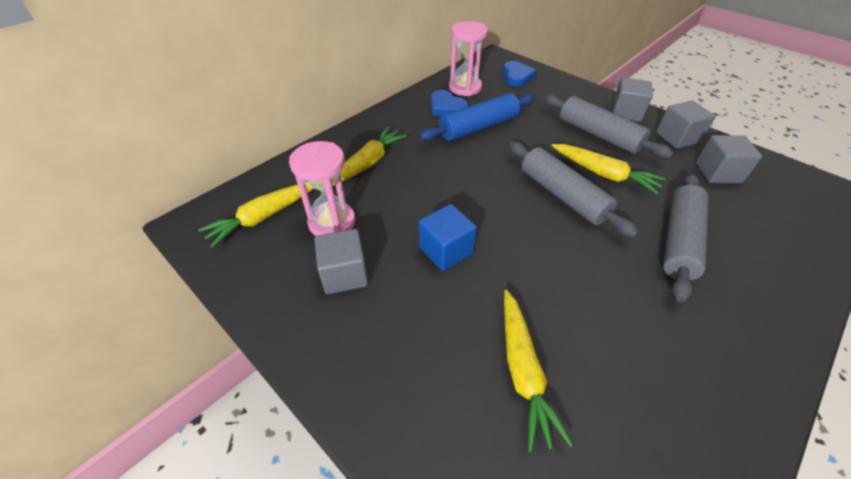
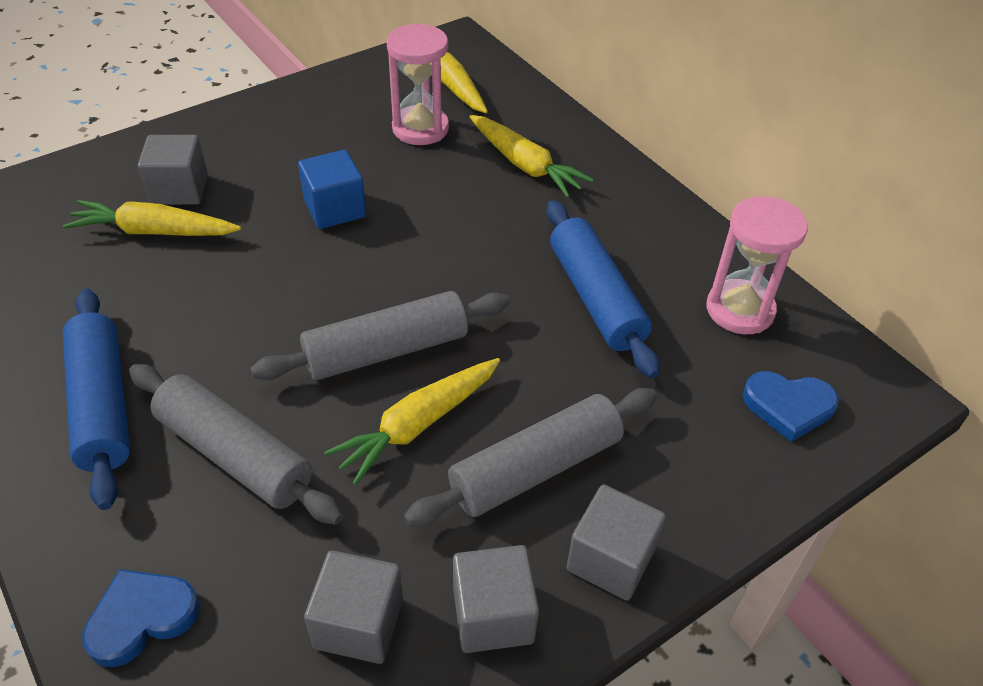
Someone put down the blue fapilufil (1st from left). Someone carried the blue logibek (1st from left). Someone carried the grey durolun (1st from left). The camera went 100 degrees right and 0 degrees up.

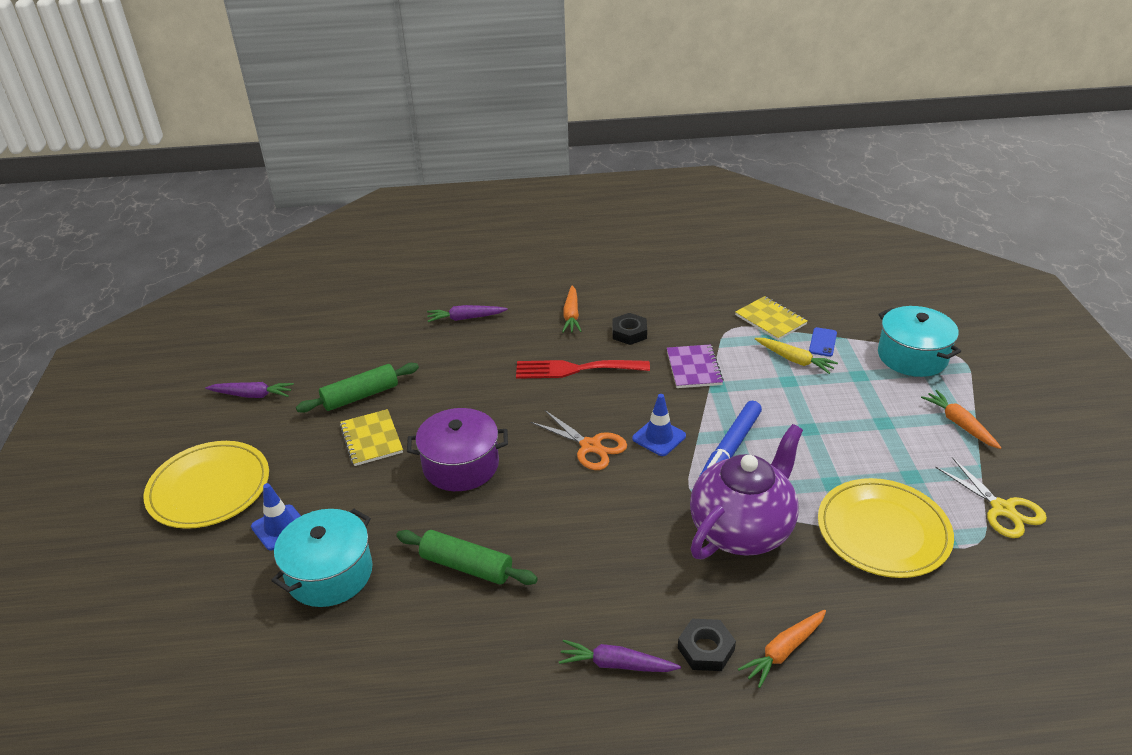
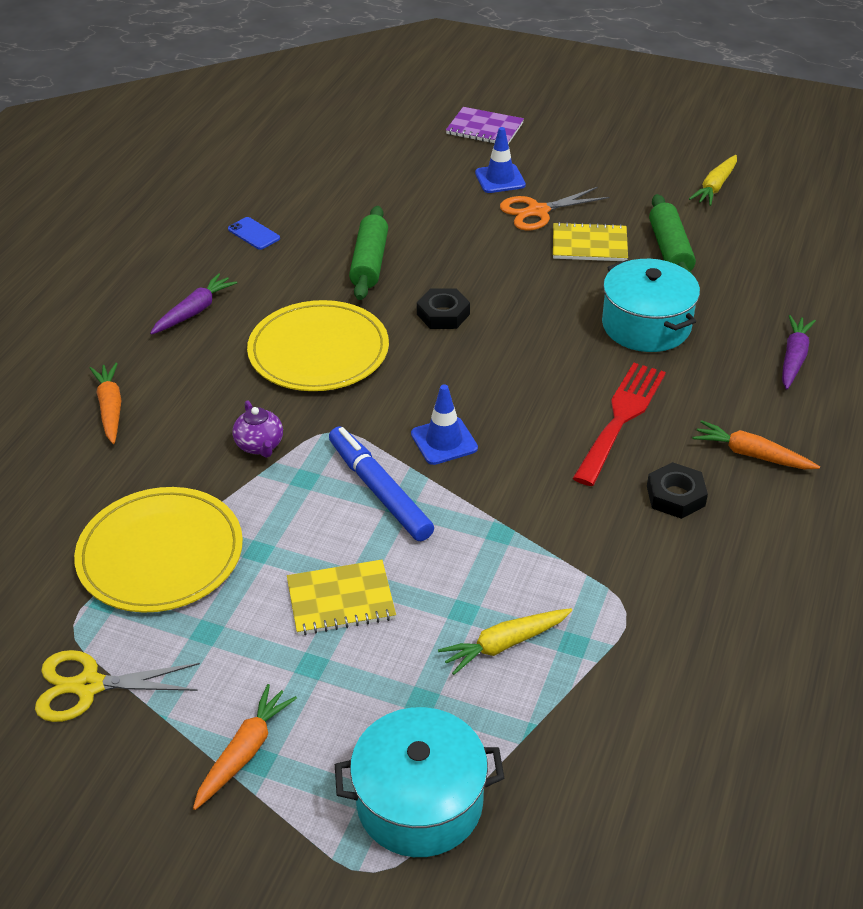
Someone rotated the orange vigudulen (3rd from left in the first image) by 60 degrees counterclockwise. Someone carried the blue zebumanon. Someone scaled the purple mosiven by 0.41. Someone carried the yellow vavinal (1st from left in the first image). Someone carried the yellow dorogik (2nd from left in the first image). Someone rotated the green fapilufil (2nd from left in the first image) by 45 degrees counterclockwise. Someone carried the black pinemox (2nd from left in the first image). Someone carried the purple dorogik. Someone carried the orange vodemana. Someone carried the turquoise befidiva (1st from left in the first image). Someone repainted the purple vigudulen (1st from left), which became the yellow vigudulen (2nd from left). Someone took away the purple befidiva. The camera went 115 degrees right and 5 degrees up.

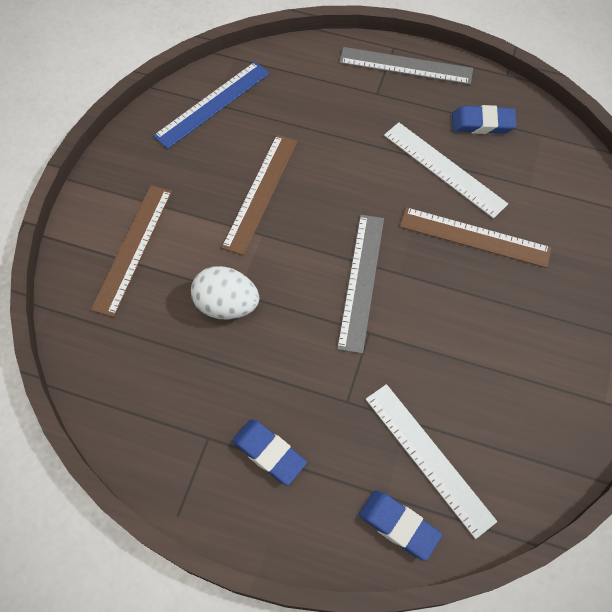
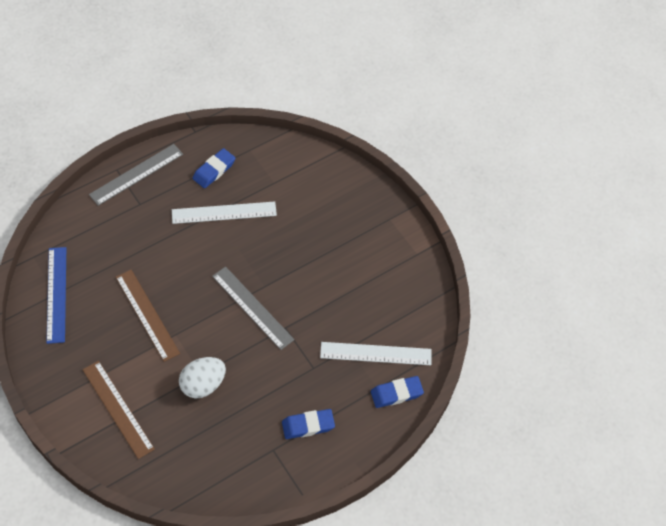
Someone took away the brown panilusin (3rd from left). The camera went 55 degrees left and 5 degrees down.

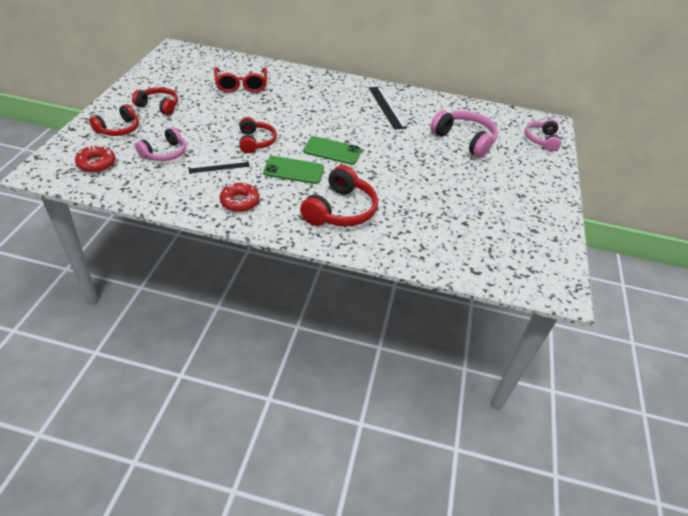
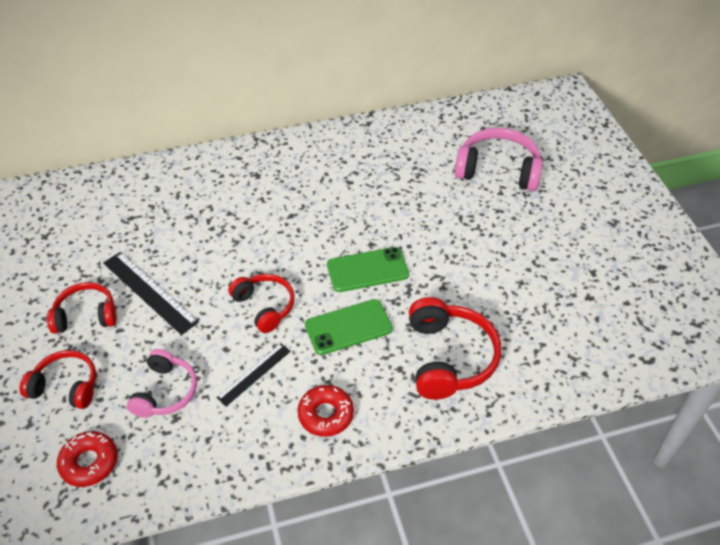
Someone rotated the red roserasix (1st from left) by 90 degrees counterclockwise. Someone carried the black panilusin (2nd from left in the first image). Someone took away the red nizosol. Someone took away the pink roserasix (3rd from left). The camera went 25 degrees left and 5 degrees up.

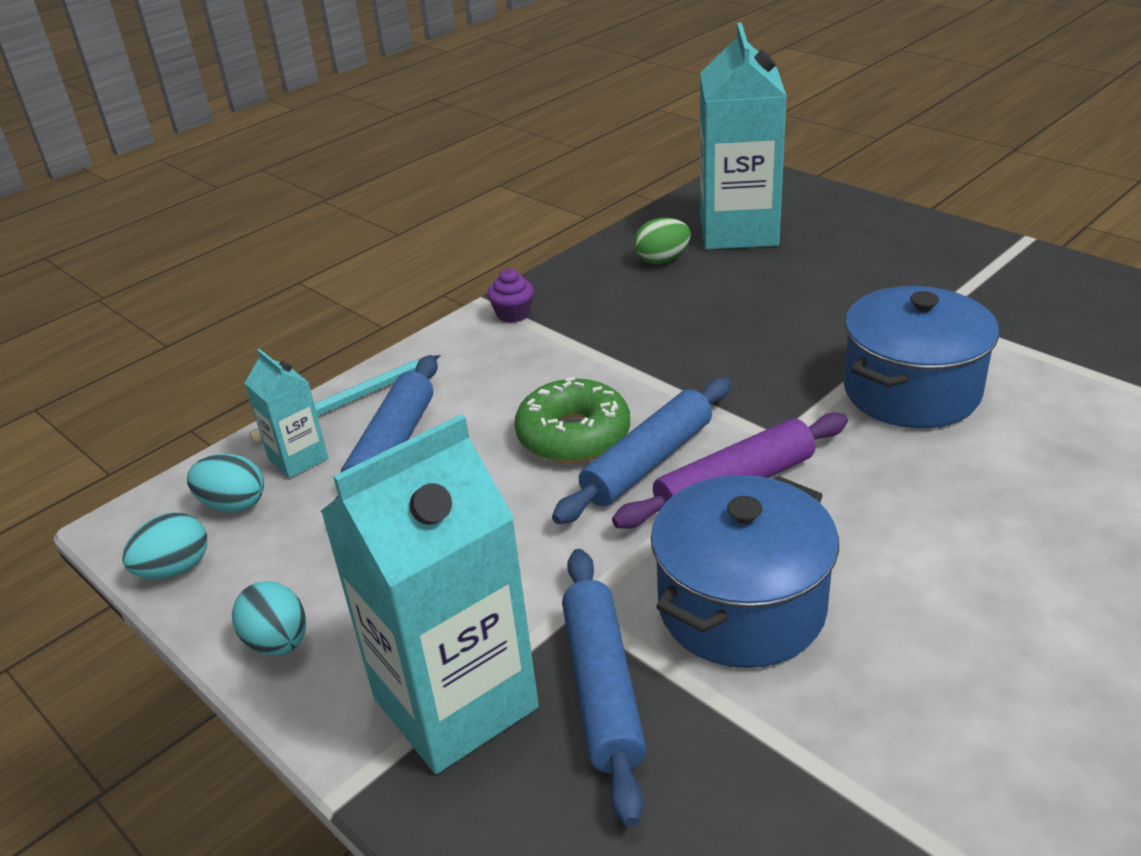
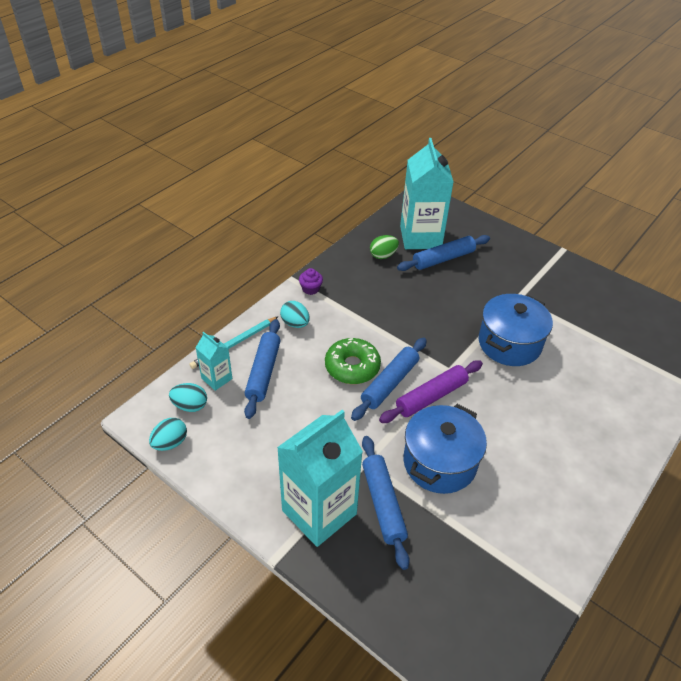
Someone carried the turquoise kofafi (3rd from left). Someone put down the blue fapilufil (4th from left). The camera went 10 degrees left and 10 degrees up.

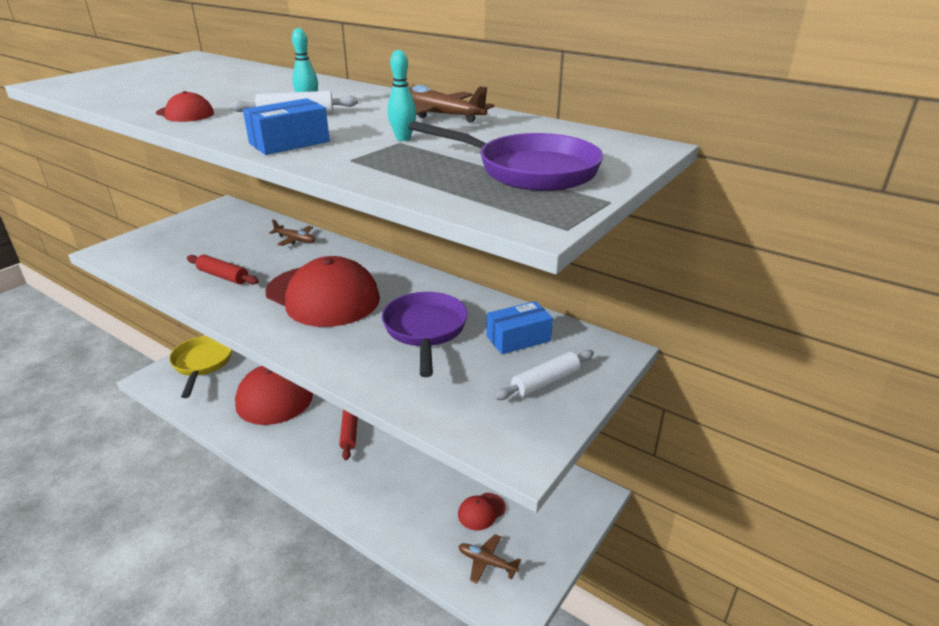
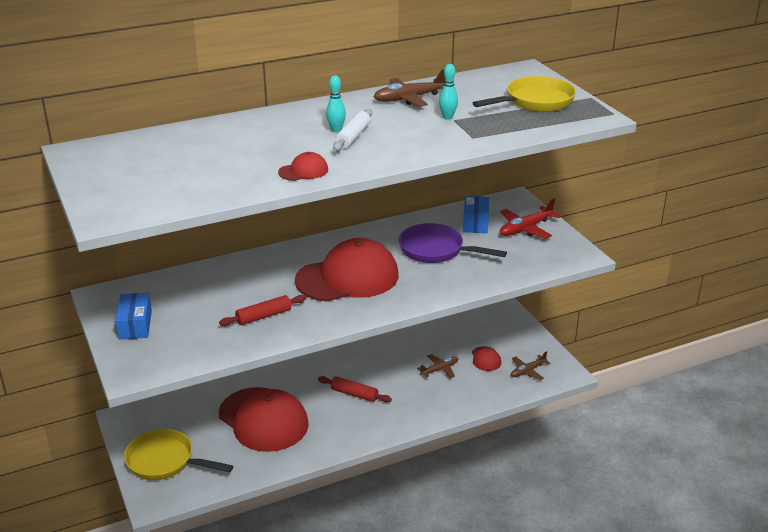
Someone carried the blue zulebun (1st from left). Someone carried the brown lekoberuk (1st from left in the first image). Someone repainted the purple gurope (2nd from left), which became the yellow gurope (2nd from left). Someone swapped the white fapilufil (2nd from left) for the red lekoberuk. The camera went 60 degrees left and 0 degrees up.

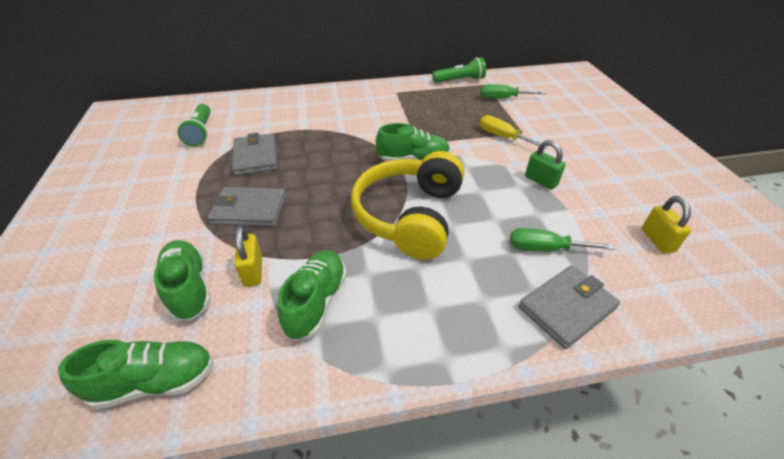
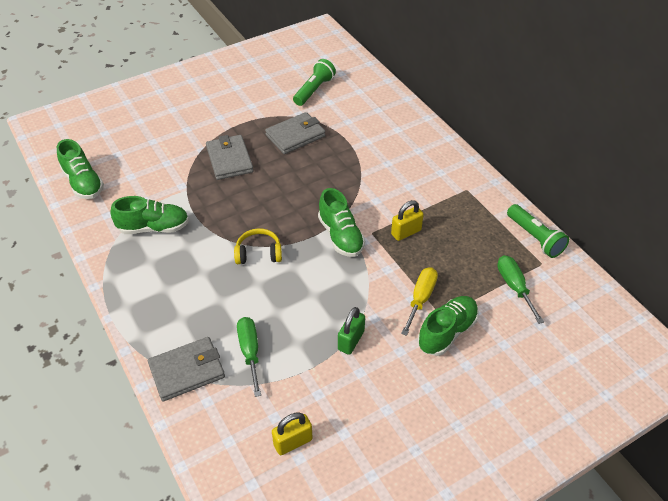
Someone rotated the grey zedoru (3rd from left in the first image) by 60 degrees counterclockwise. Someone scaled the yellow roserasix by 0.46. Someone rotated the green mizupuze (1st from left) by 150 degrees clockwise. Someone carried the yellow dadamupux (1st from left in the first image). Someone carried the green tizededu (2nd from left in the first image). The camera went 70 degrees right and 5 degrees up.

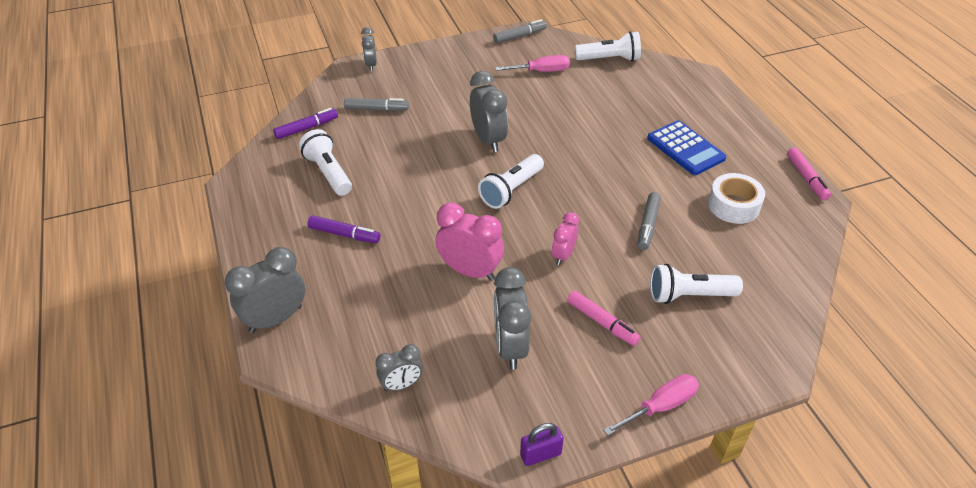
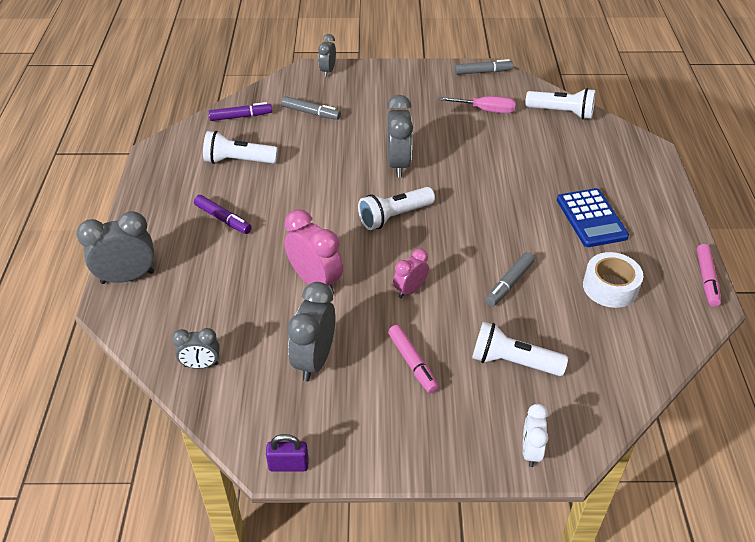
Someone rotated the white mizupuze (1st from left) by 75 degrees counterclockwise. Someone put down the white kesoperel. Someone took away the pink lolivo (2nd from left). The camera went 20 degrees right and 0 degrees up.

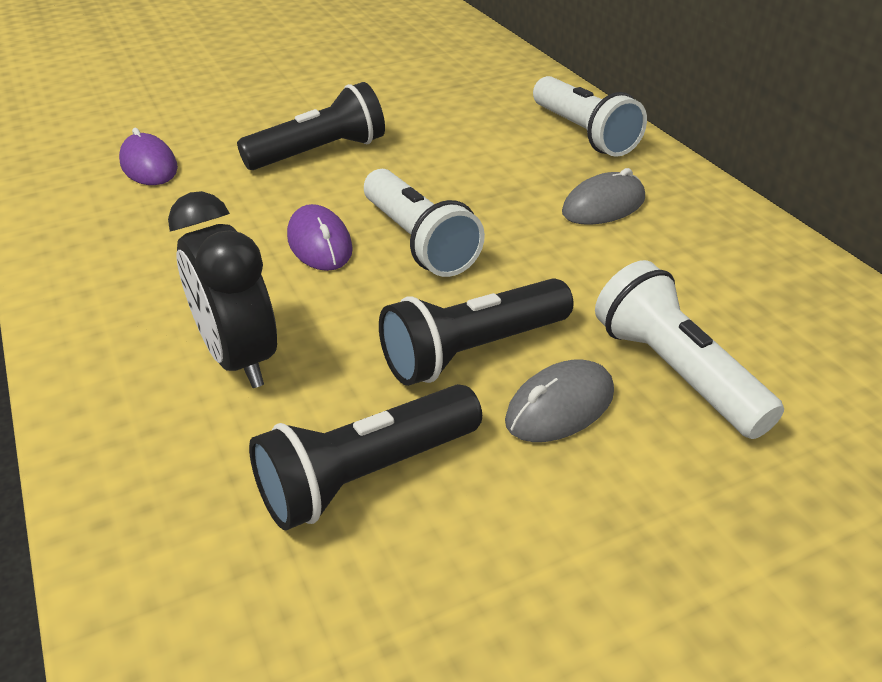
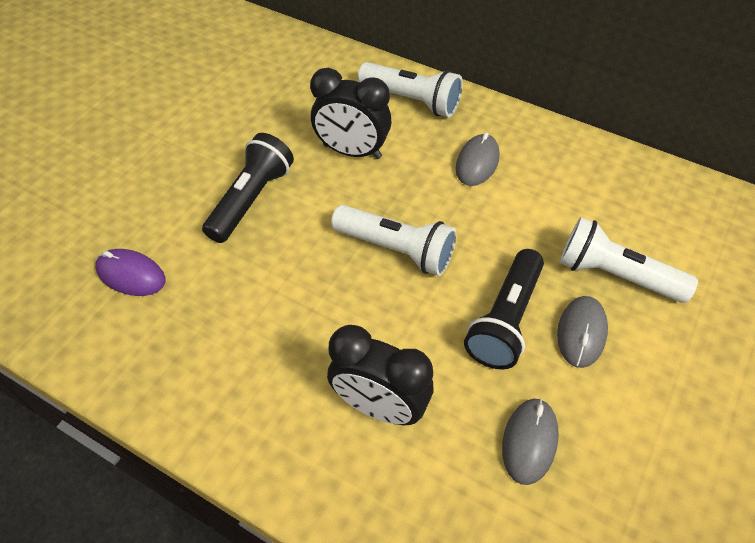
Someone put down the black kesoperel (1st from left). Someone swapped the black mizupuze (2nd from left) for the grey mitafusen (2nd from left). Someone took away the purple mitafusen (2nd from left). The camera went 35 degrees left and 15 degrees up.

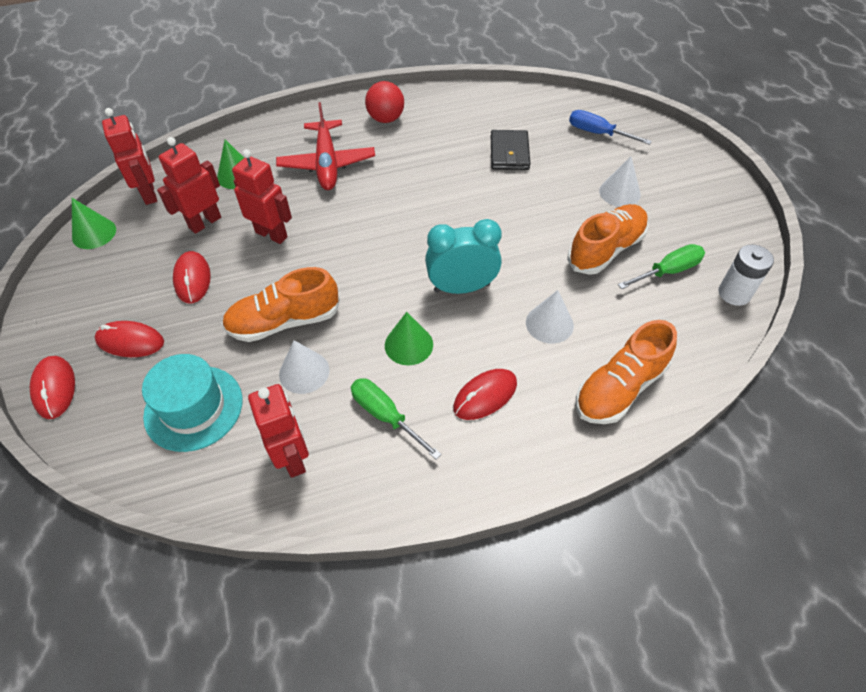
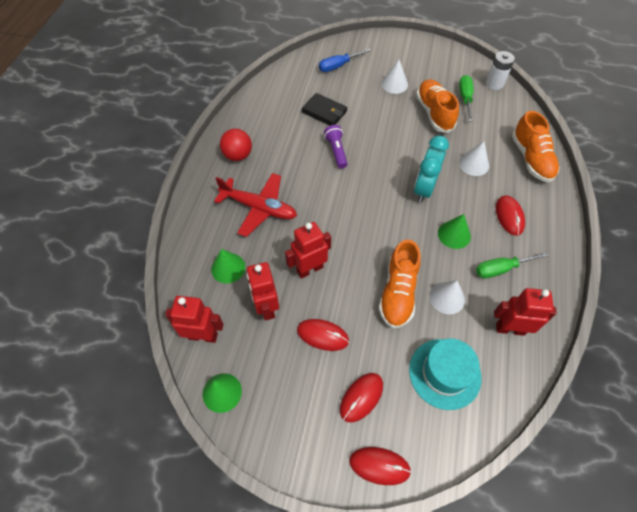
Someone put down the purple mizupuze. The camera went 60 degrees left and 5 degrees up.

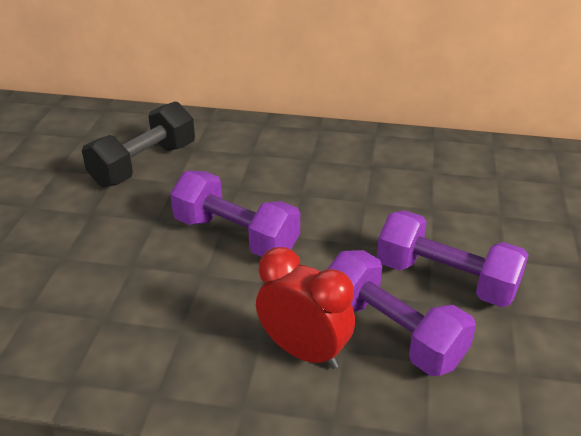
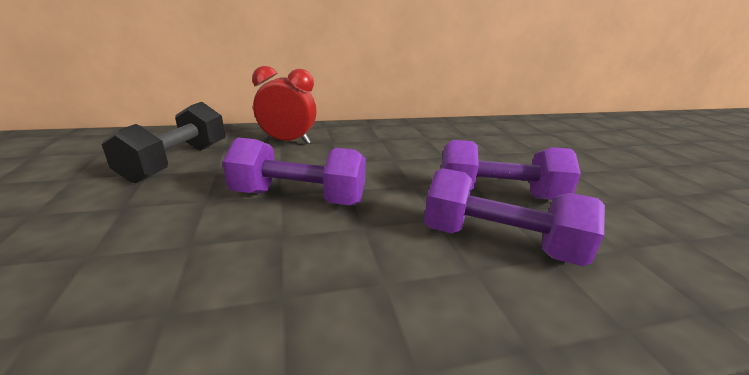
Someone carried the red kesoperel. The camera went 25 degrees left and 10 degrees down.

